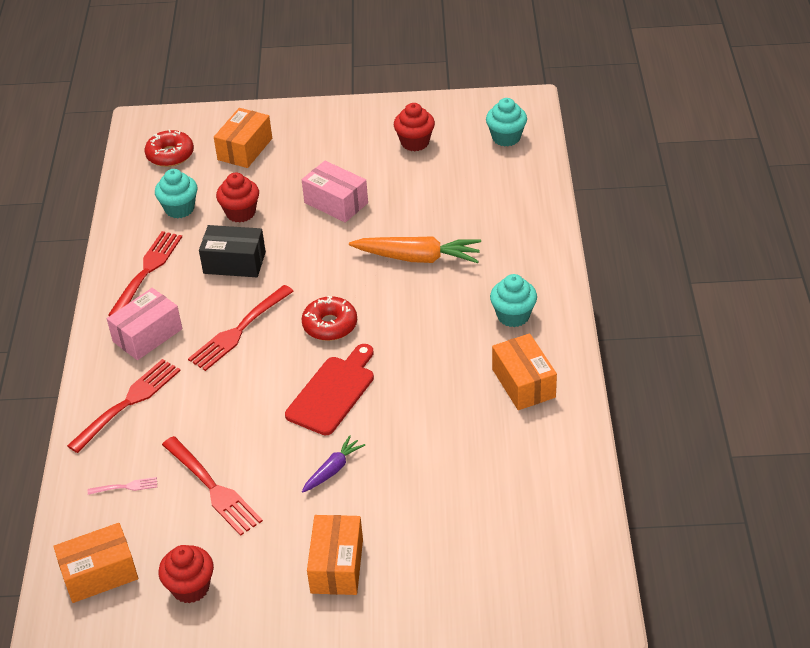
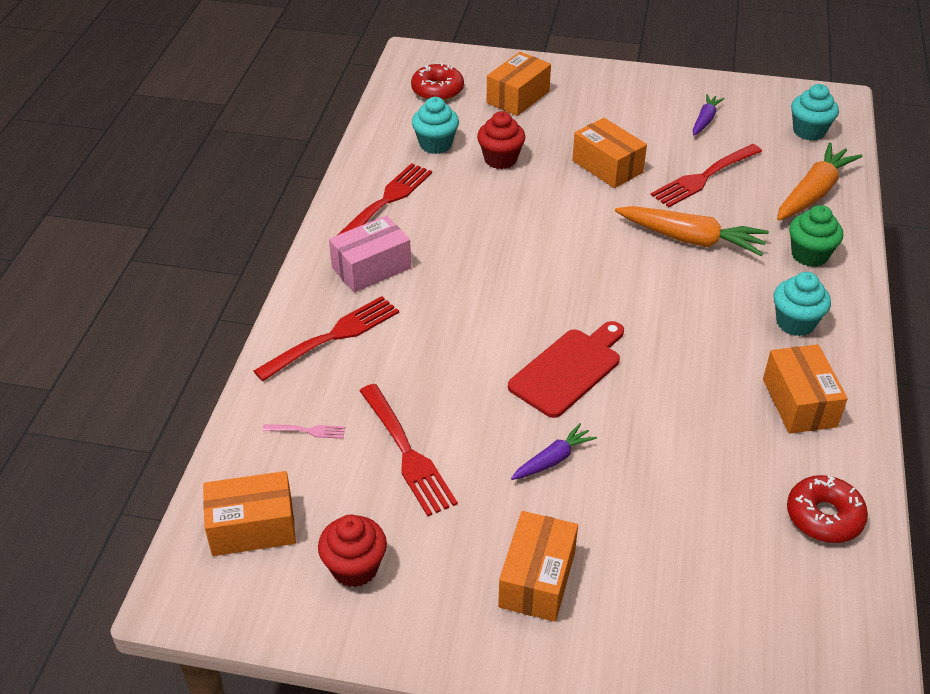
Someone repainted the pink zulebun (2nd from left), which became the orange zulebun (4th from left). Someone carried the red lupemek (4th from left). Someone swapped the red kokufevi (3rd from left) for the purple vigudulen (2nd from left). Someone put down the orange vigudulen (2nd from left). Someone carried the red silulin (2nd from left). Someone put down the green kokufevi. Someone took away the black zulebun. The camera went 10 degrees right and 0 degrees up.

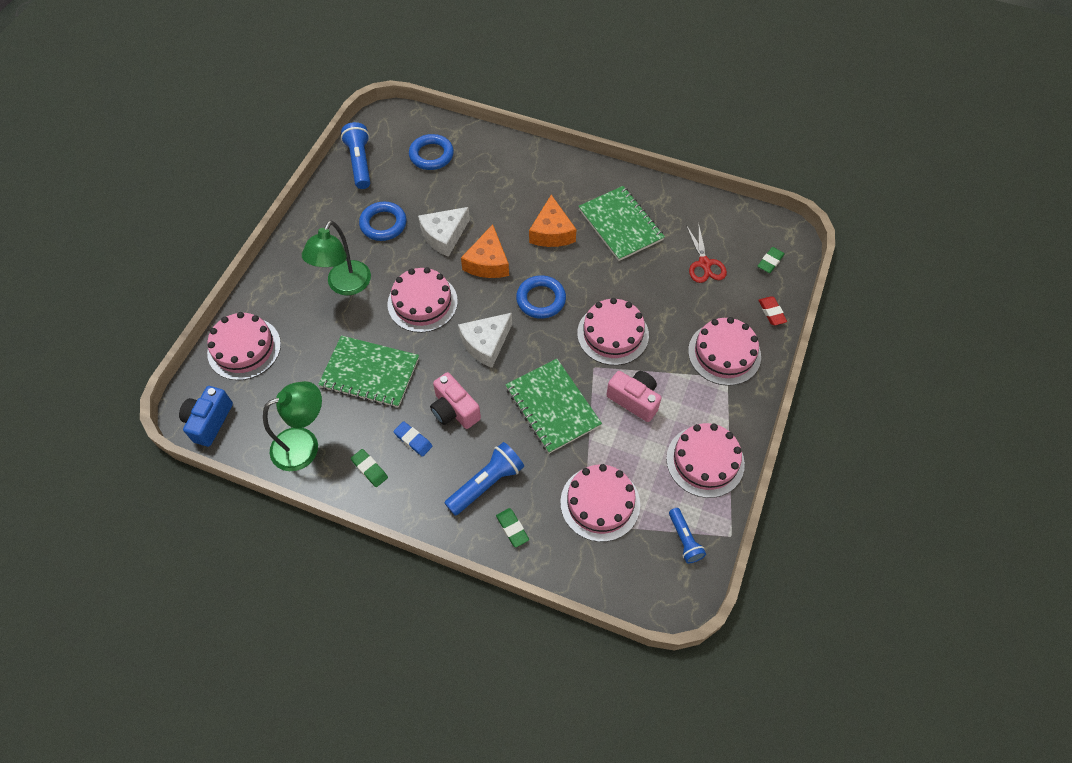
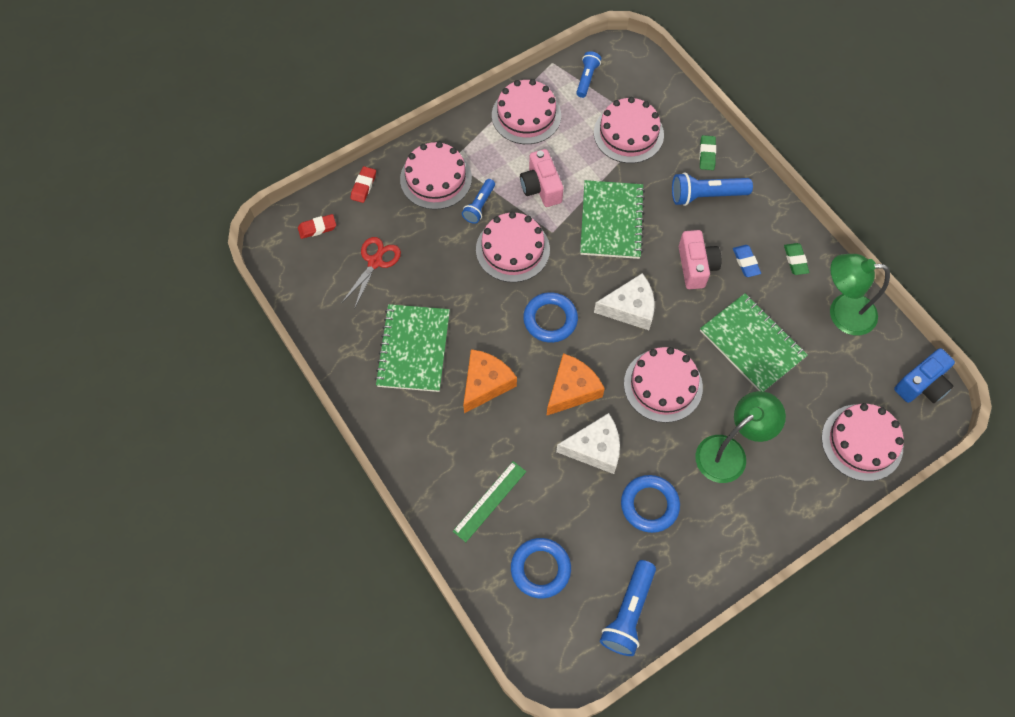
Someone repainted the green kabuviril (3rd from left), which became the red kabuviril (1st from left). Someone put down the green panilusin. Someone put down the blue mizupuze (1st from left). The camera went 145 degrees left and 5 degrees up.

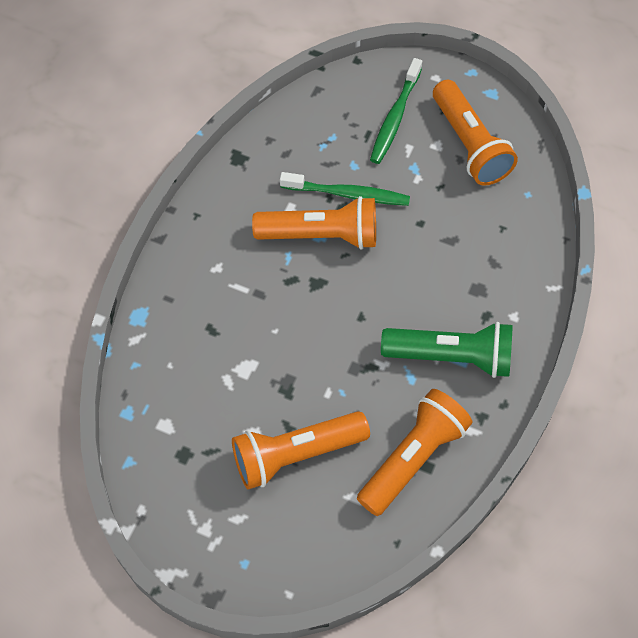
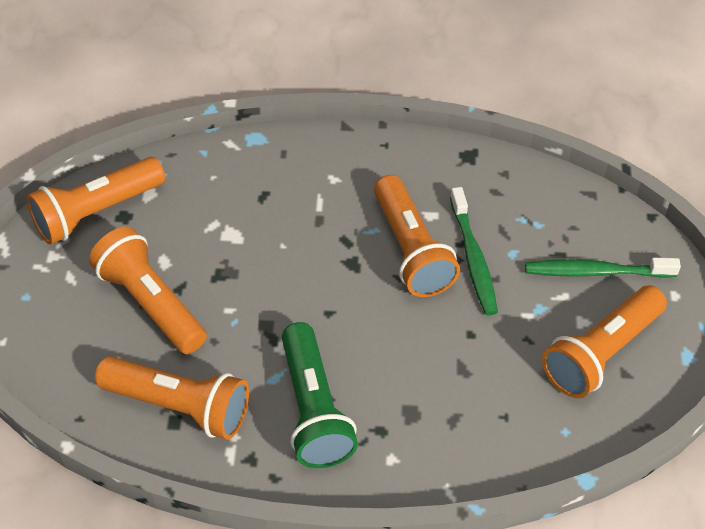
Someone put down the orange mizupuze (1st from left). The camera went 70 degrees right and 10 degrees down.

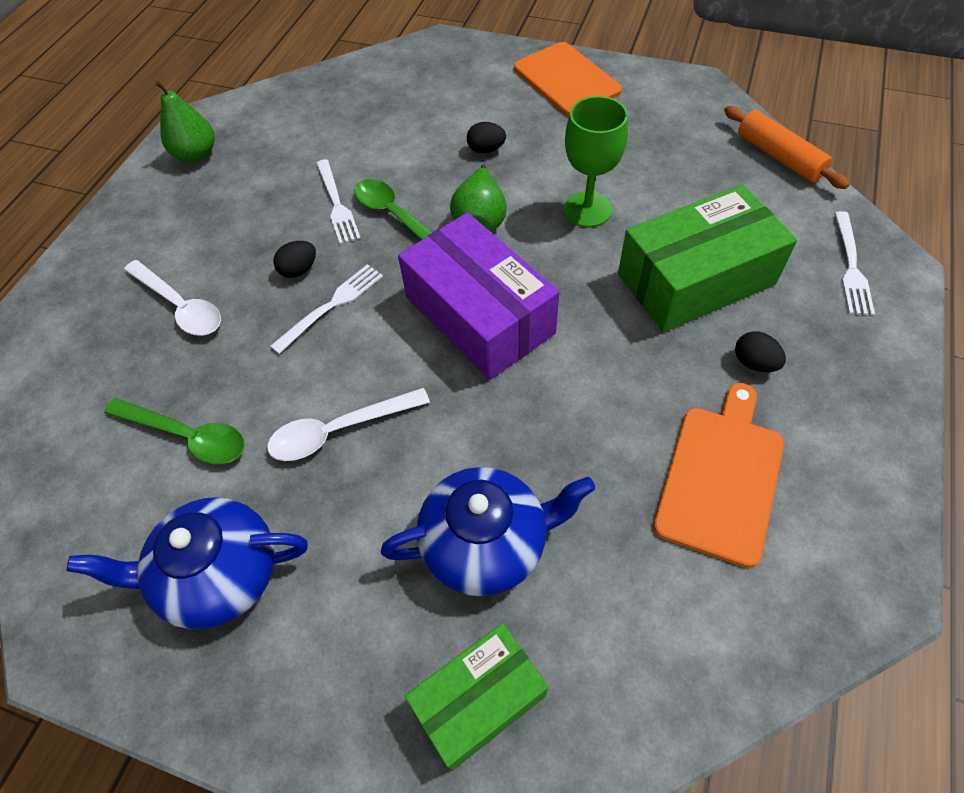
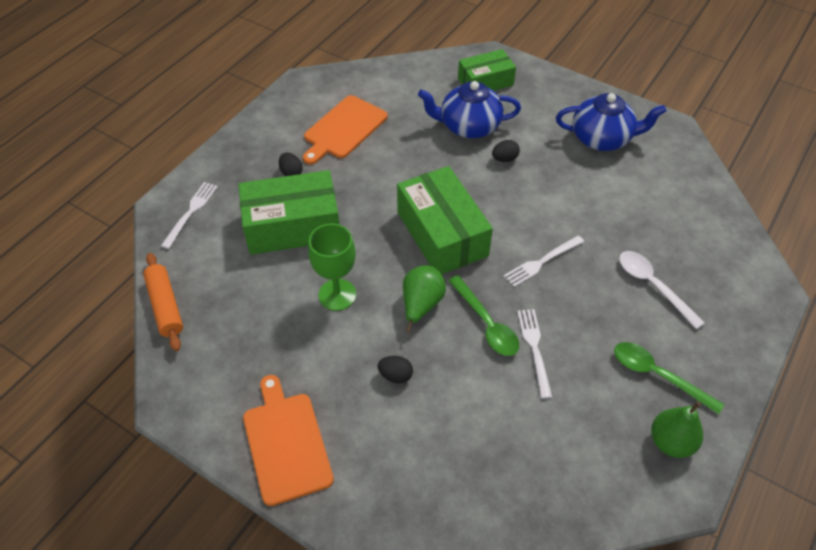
Someone repainted the purple zulebun, which became the green zulebun (2nd from left). Someone carried the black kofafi (1st from left in the first image). Someone carried the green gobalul (1st from left in the first image). Someone took away the white gobalul (2nd from left). The camera went 170 degrees left and 5 degrees down.

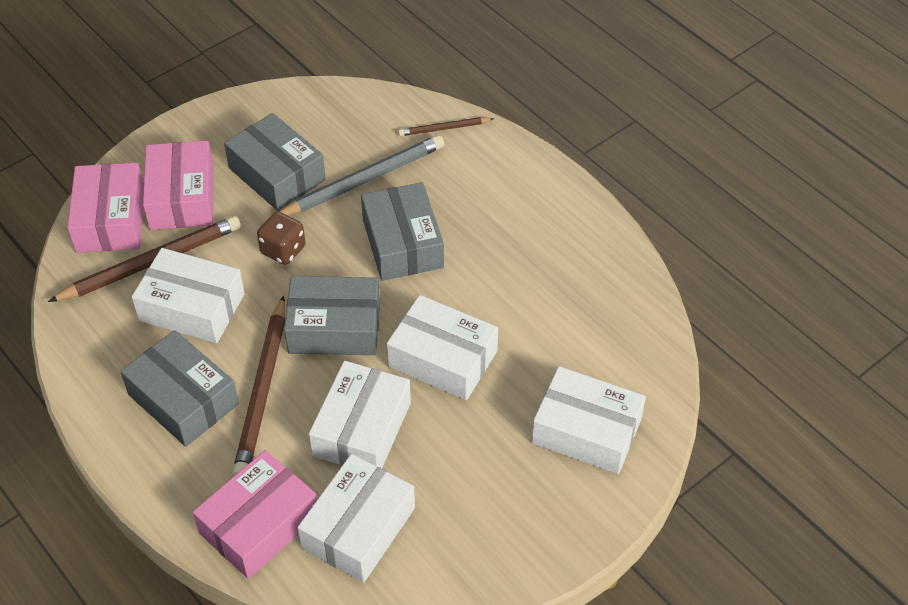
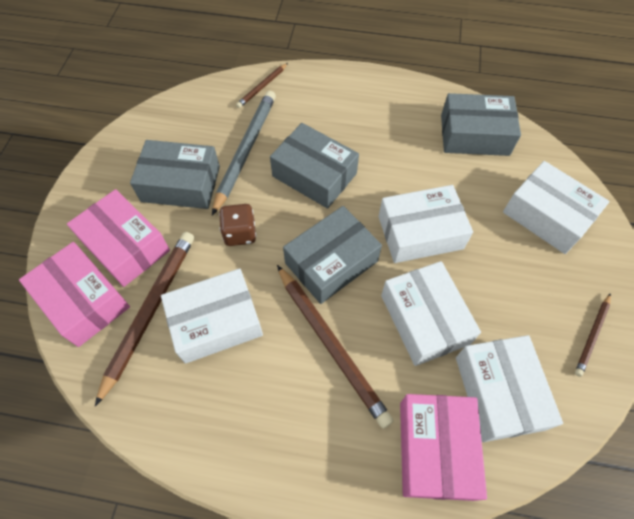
Someone carried the grey zulebun (1st from left in the first image). Someone rotated the white zulebun (5th from left) by 60 degrees clockwise. Someone put down the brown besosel (4th from left). The camera went 40 degrees left and 10 degrees up.

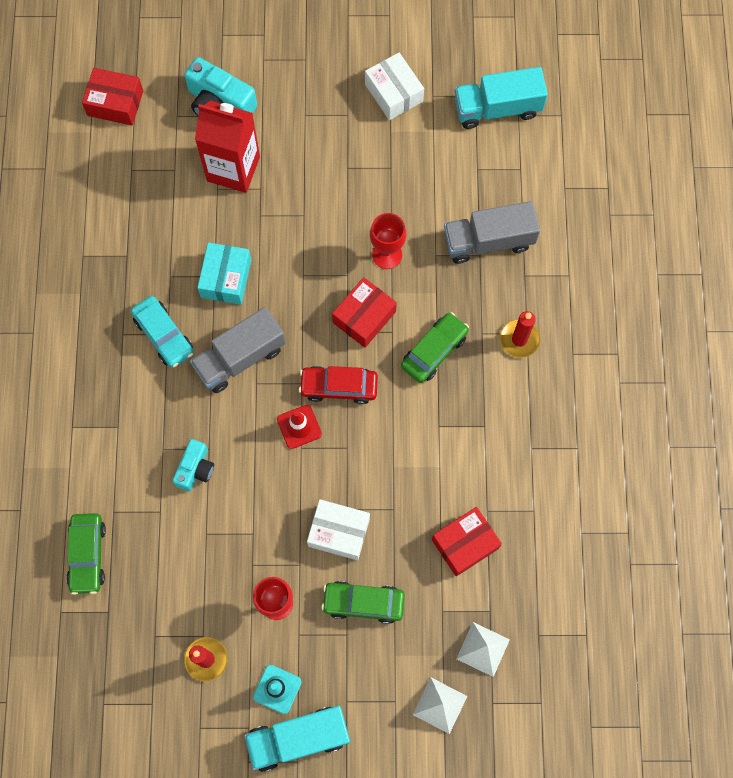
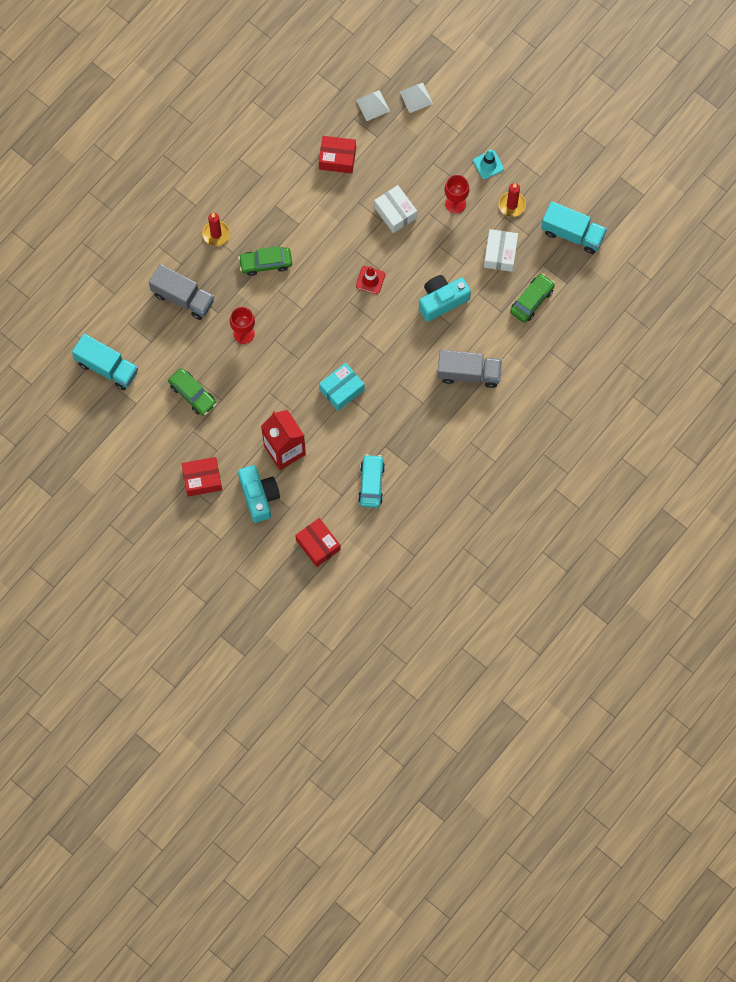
Someone carried the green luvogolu (2nd from left in the first image). Someone carried the red zulebun (2nd from left in the first image). Someone carried the turquoise luvogolu. Someone scaled the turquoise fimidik (1st from left in the first image) by 1.60. Someone carried the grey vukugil (1st from left in the first image). Someone carried the white zulebun (2nd from left). Someone carried the turquoise vukugil (1st from left in the first image). Someone took away the red luvogolu. The camera went 140 degrees left and 0 degrees up.

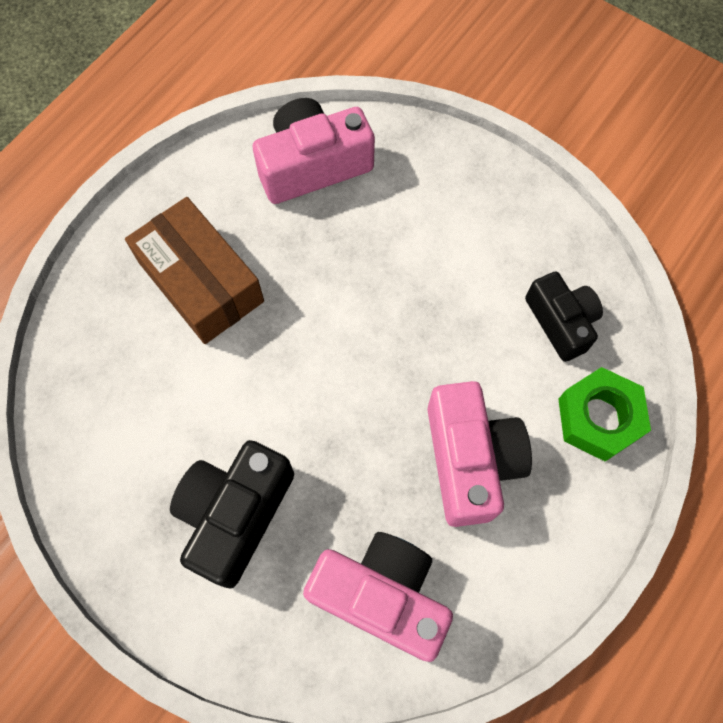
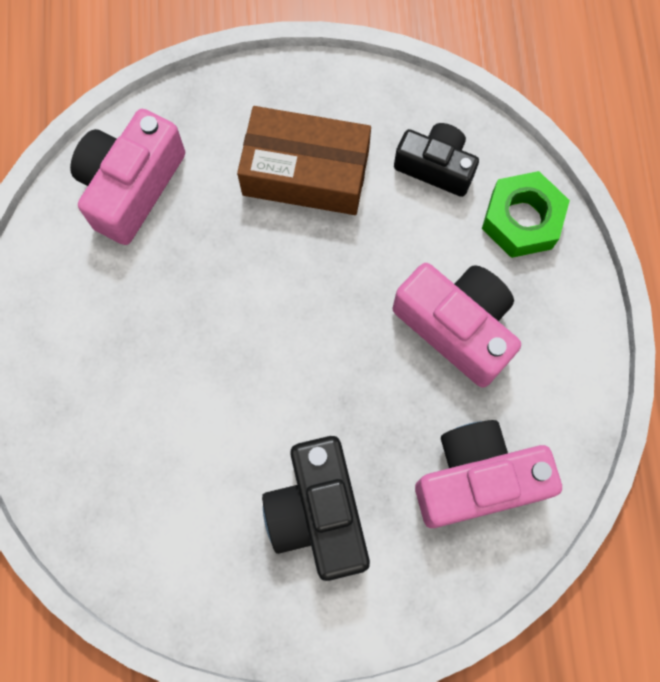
Someone carried the brown zulebun. The camera went 40 degrees left and 5 degrees up.

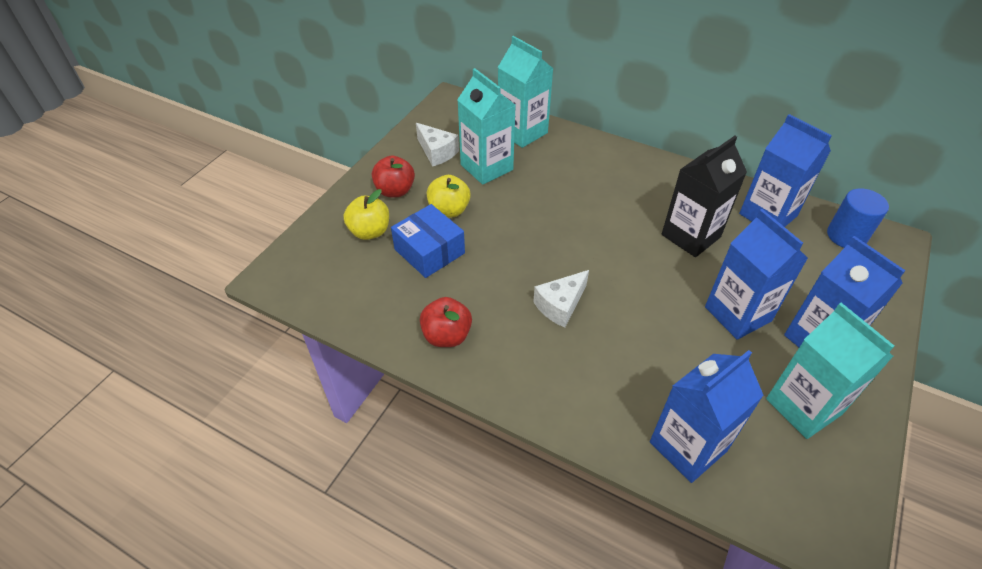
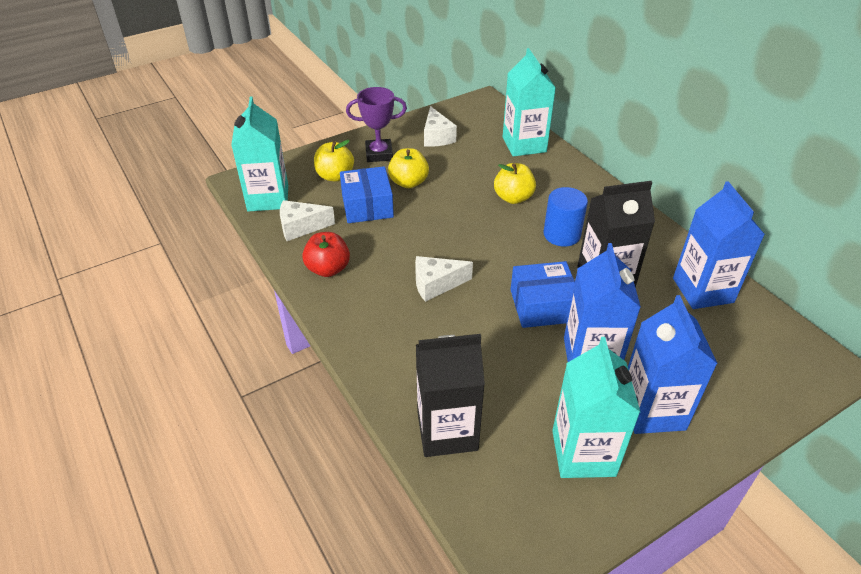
Someone carried the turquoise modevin (1st from left). Someone put down the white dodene (1st from left). Someone swapped the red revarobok (1st from left) for the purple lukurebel. Someone repainted the blue modevin (1st from left), which became the black modevin (1st from left). Someone put down the yellow revarobok (3rd from left). Someone put down the blue zulebun (2nd from left). Someone carried the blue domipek. The camera went 30 degrees right and 5 degrees down.

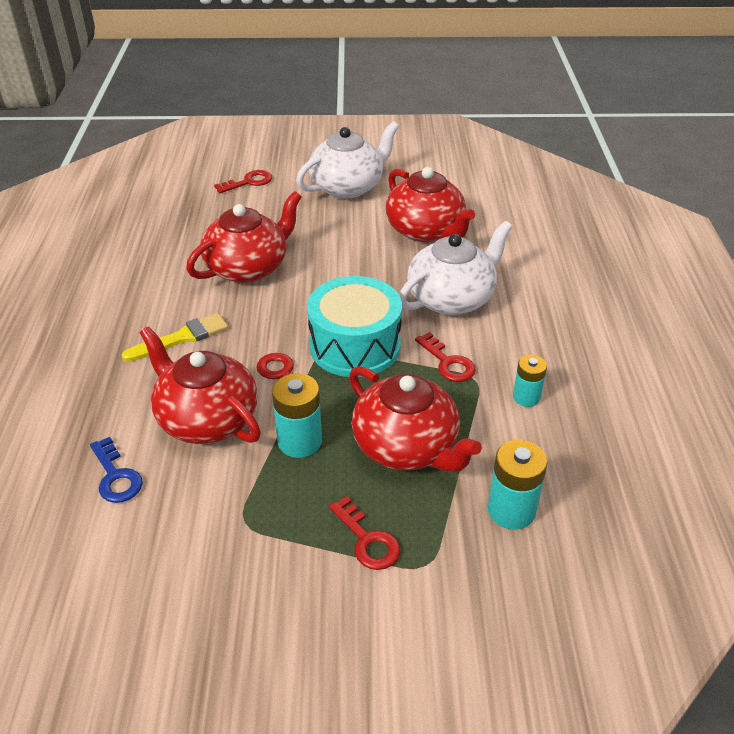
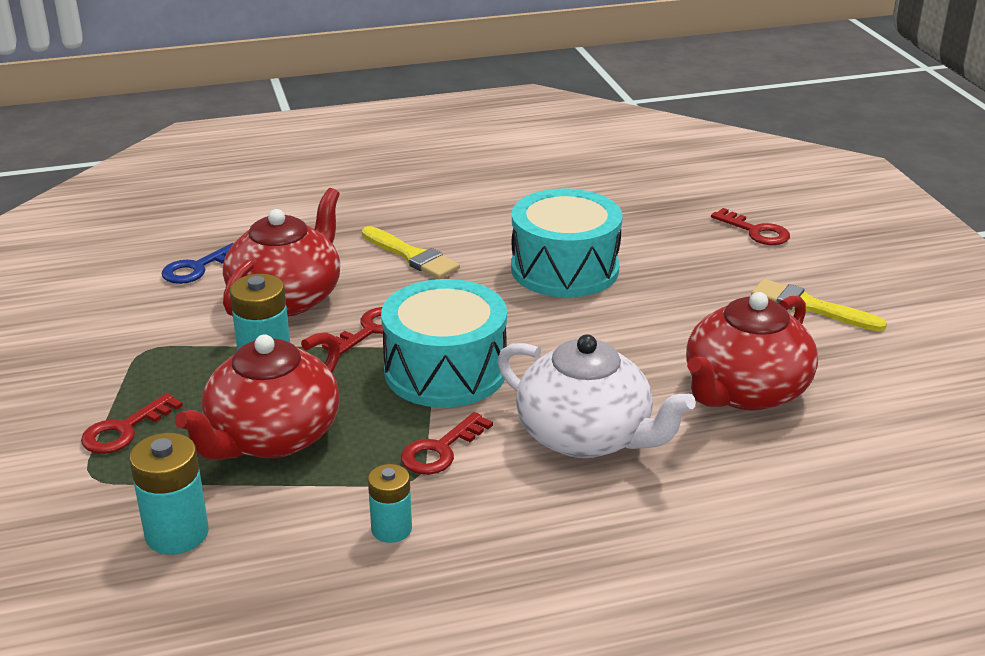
Someone swapped the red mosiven (2nd from left) for the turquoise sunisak (2nd from left). Someone swapped the white mosiven (1st from left) for the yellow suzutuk (2nd from left). The camera went 75 degrees right and 10 degrees down.

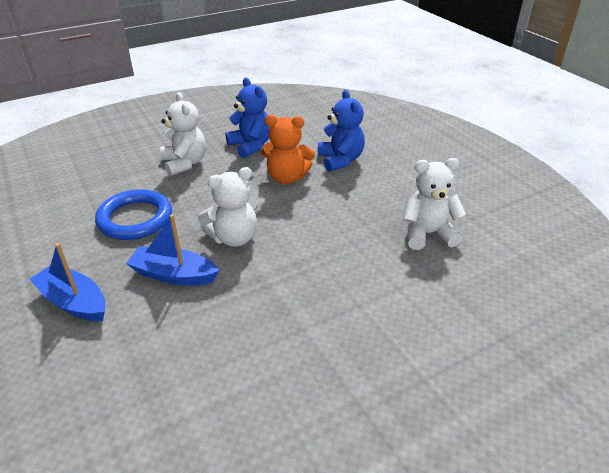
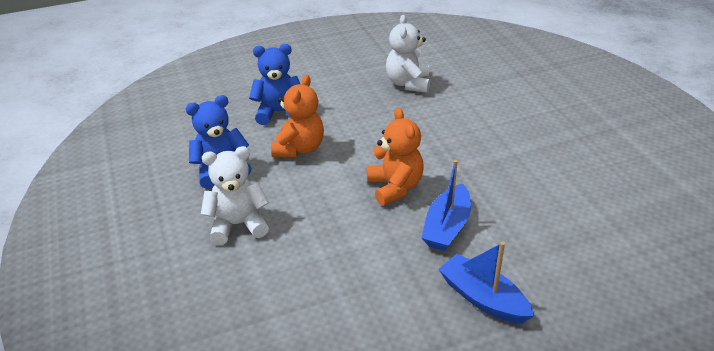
Someone repainted the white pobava (2nd from left), which became the orange pobava (2nd from left). Someone rotated the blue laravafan (1st from left in the first image) by 90 degrees clockwise. Someone took away the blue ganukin. The camera went 80 degrees left and 0 degrees up.

